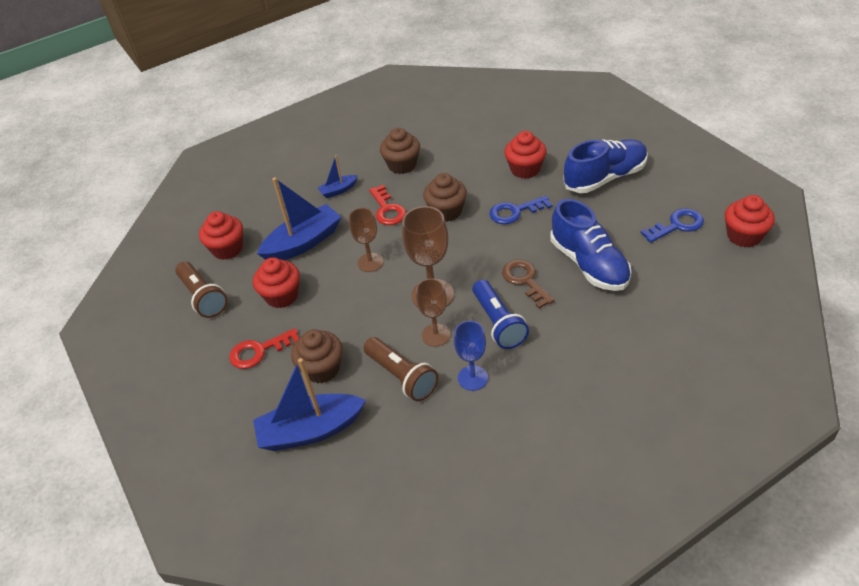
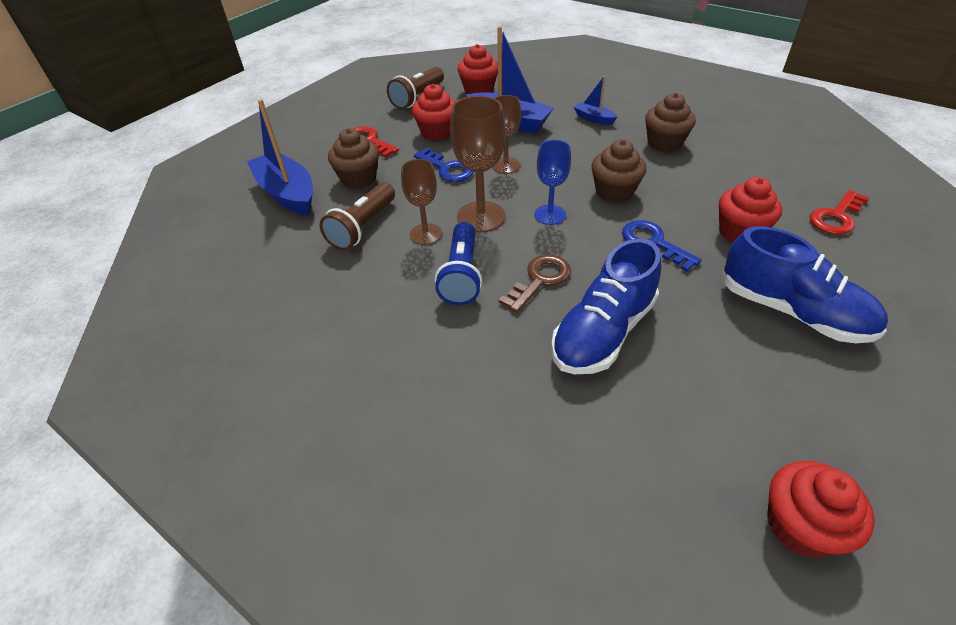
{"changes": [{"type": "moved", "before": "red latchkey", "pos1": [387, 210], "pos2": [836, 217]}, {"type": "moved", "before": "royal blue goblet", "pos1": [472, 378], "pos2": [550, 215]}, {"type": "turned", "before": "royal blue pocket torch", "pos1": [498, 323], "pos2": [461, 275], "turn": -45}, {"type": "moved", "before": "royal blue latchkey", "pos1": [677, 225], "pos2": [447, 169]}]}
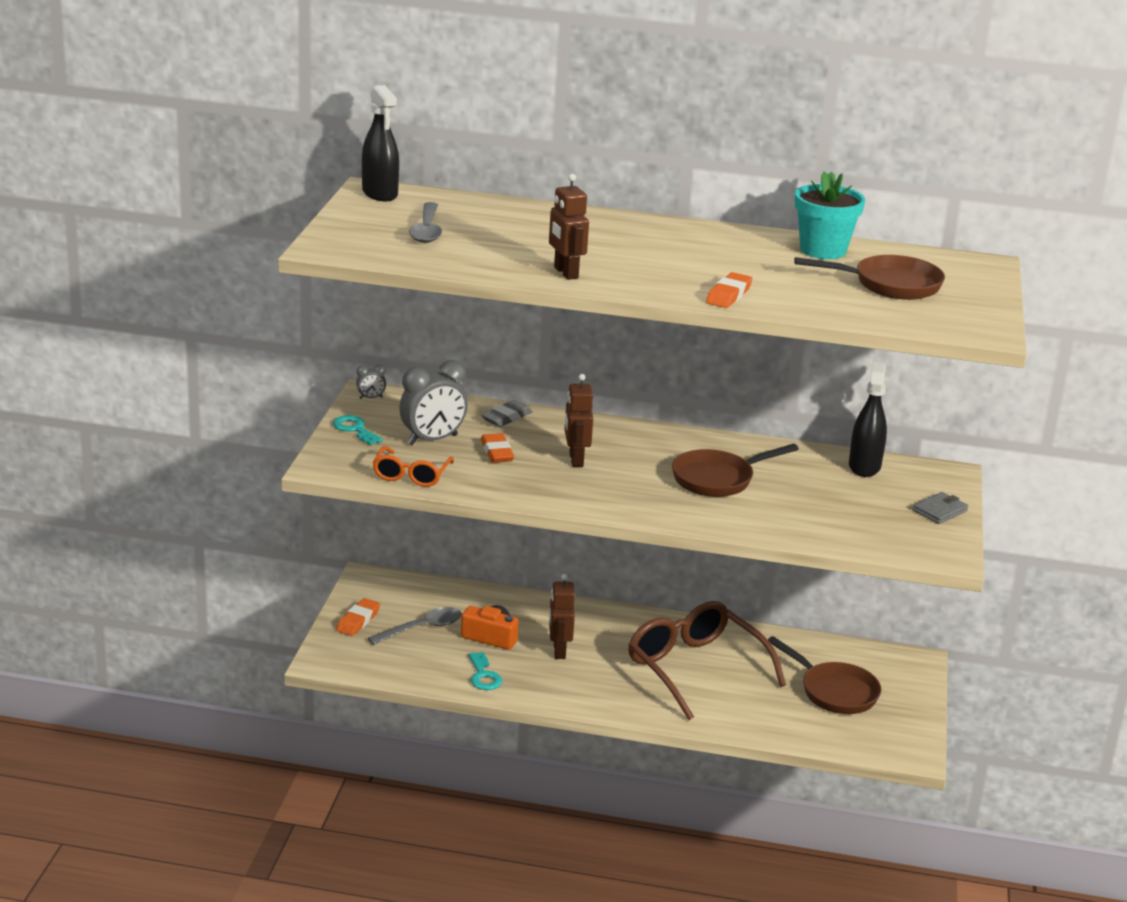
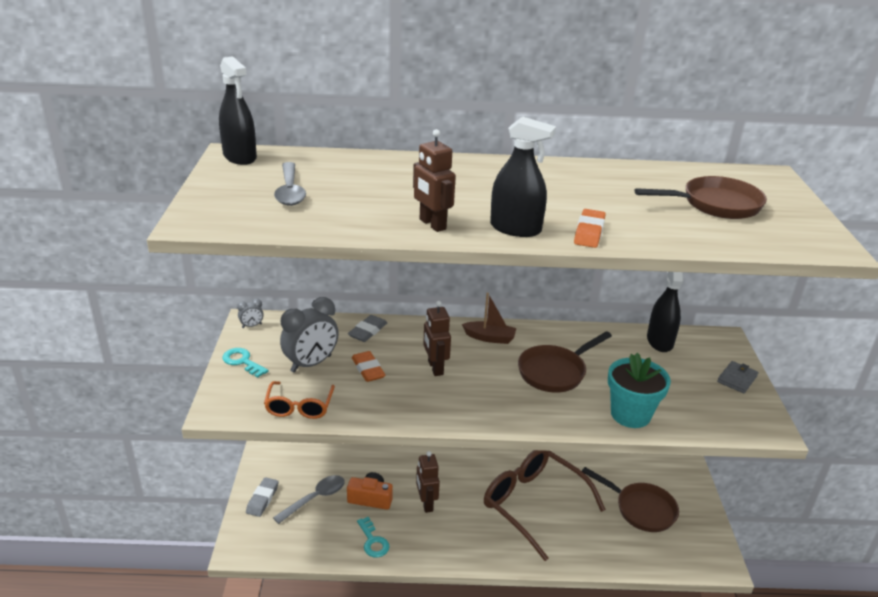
{"changes": [{"type": "recoloured", "before": "orange-coloured gum eraser", "after": "ash-grey gum eraser", "pos1": [358, 621], "pos2": [262, 499]}, {"type": "moved", "before": "turquoise flower pot", "pos1": [823, 250], "pos2": [630, 414]}, {"type": "added", "after": "brown boat", "pos2": [490, 338]}, {"type": "added", "after": "ebony sprayer", "pos2": [515, 228]}]}
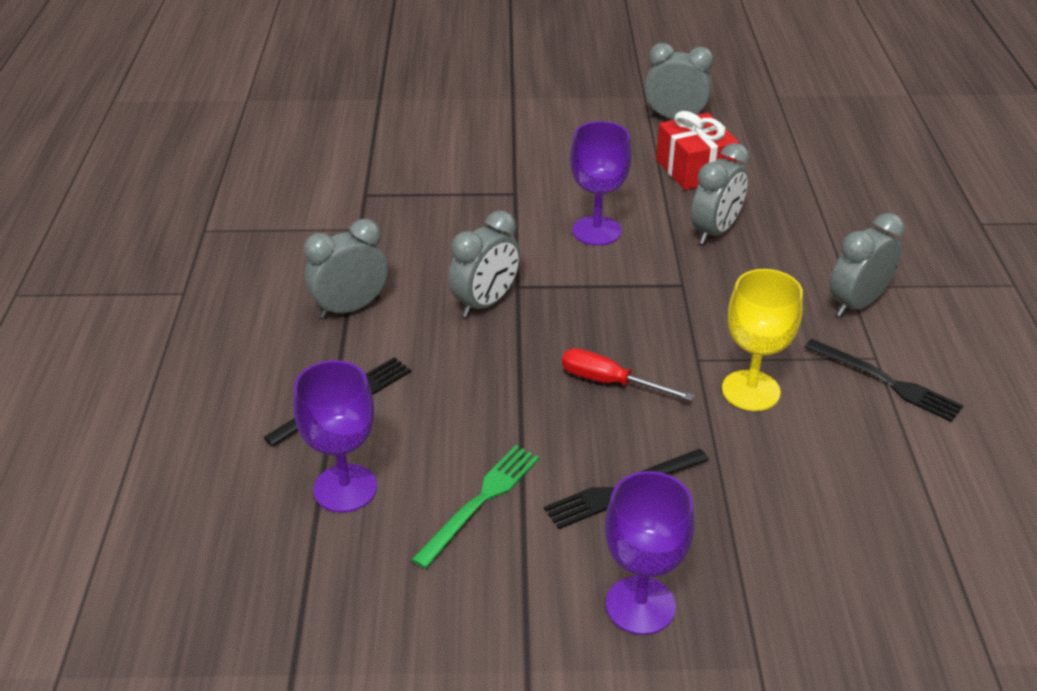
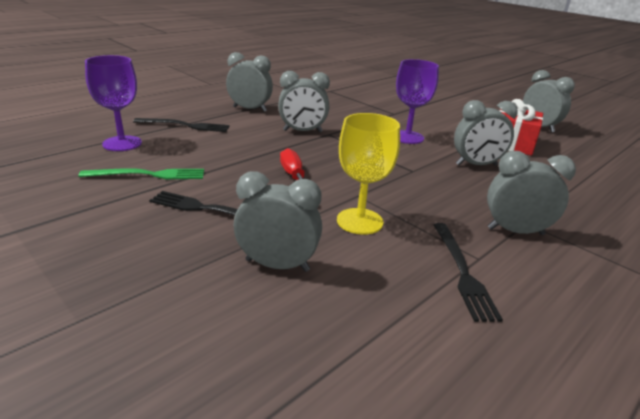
{"changes": [{"type": "removed", "before": "royal purple goblet", "pos1": [640, 605]}, {"type": "added", "after": "ash-grey bedside clock", "pos2": [277, 265]}]}
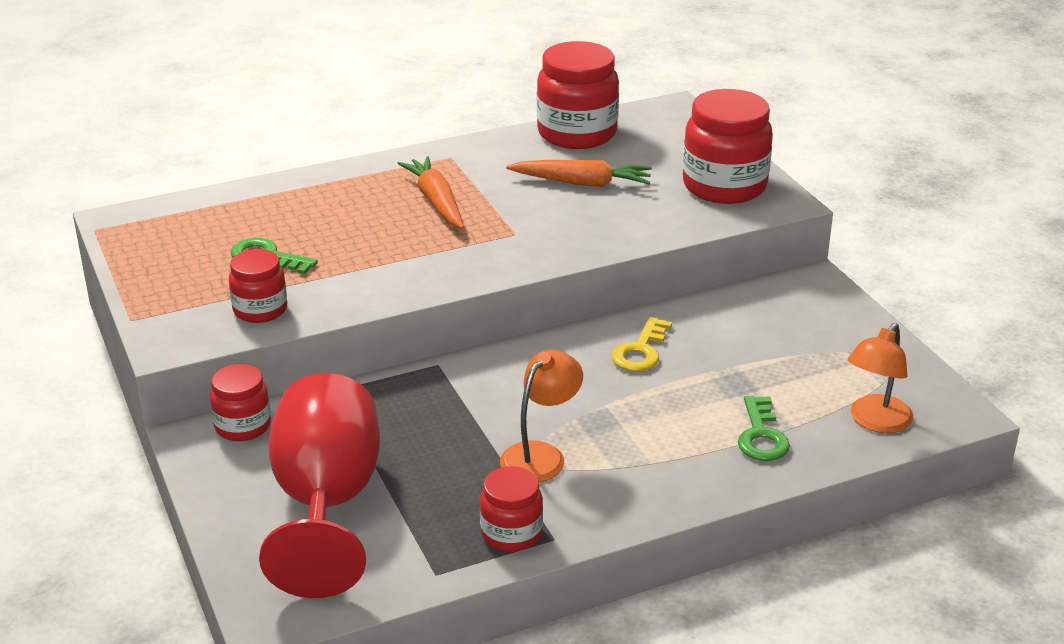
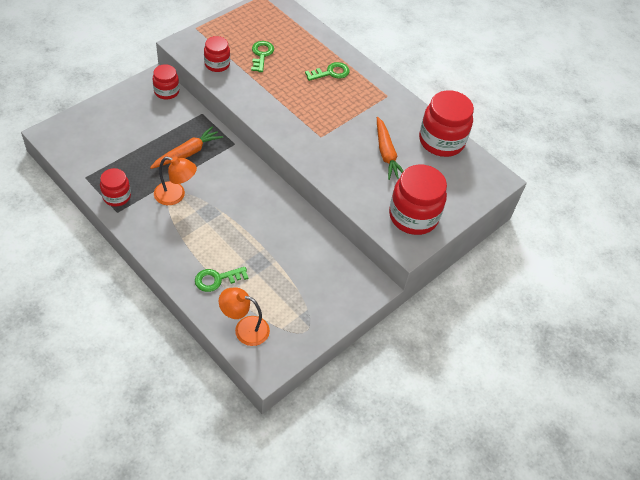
{"changes": [{"type": "removed", "before": "red goblet", "pos1": [326, 503]}, {"type": "moved", "before": "orange-coloured toy carrot", "pos1": [436, 201], "pos2": [187, 153]}, {"type": "removed", "before": "golden latchkey", "pos1": [640, 351]}, {"type": "added", "after": "emerald latchkey", "pos2": [331, 73]}]}
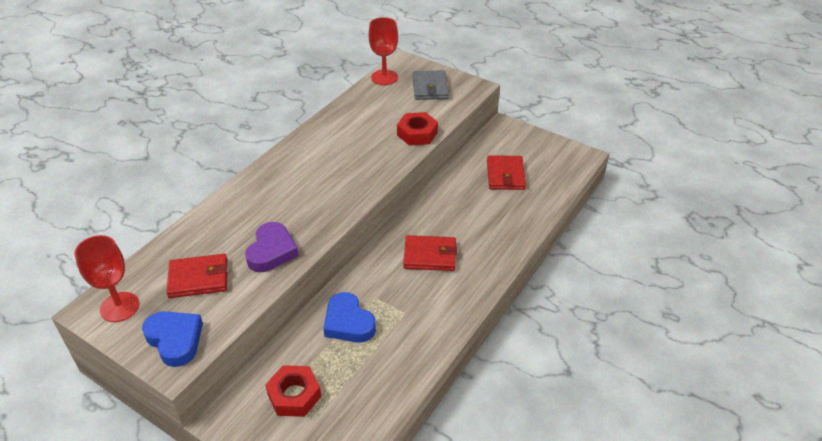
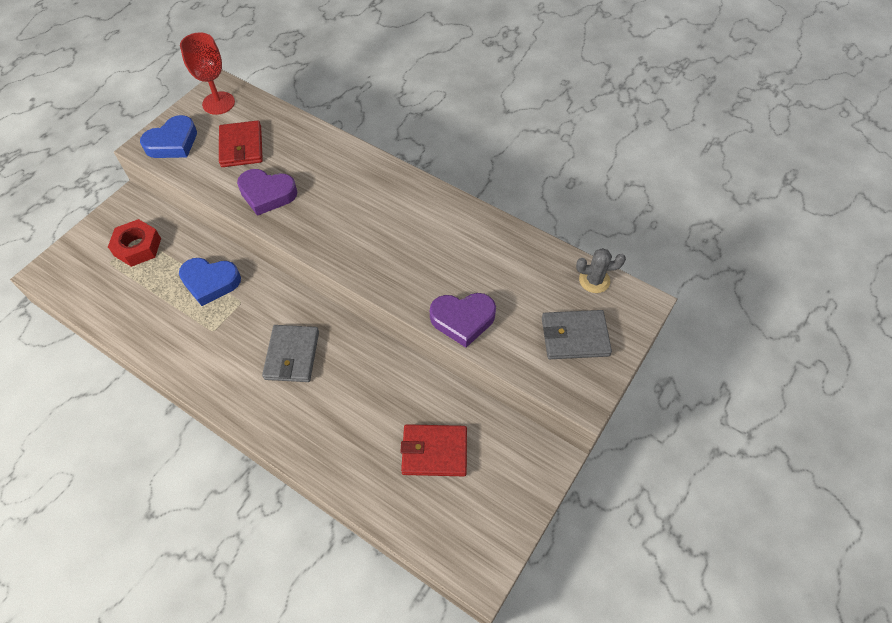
{"changes": [{"type": "turned", "before": "royal blue heart", "pos1": [348, 323], "pos2": [210, 282], "turn": -135}, {"type": "replaced", "before": "red goblet", "after": "ash-grey saguaro cactus", "pos1": [384, 77], "pos2": [594, 280]}, {"type": "replaced", "before": "red hexagon nut", "after": "royal purple heart", "pos1": [417, 134], "pos2": [463, 320]}, {"type": "recoloured", "before": "red card wallet", "after": "ash-grey card wallet", "pos1": [430, 255], "pos2": [292, 355]}]}
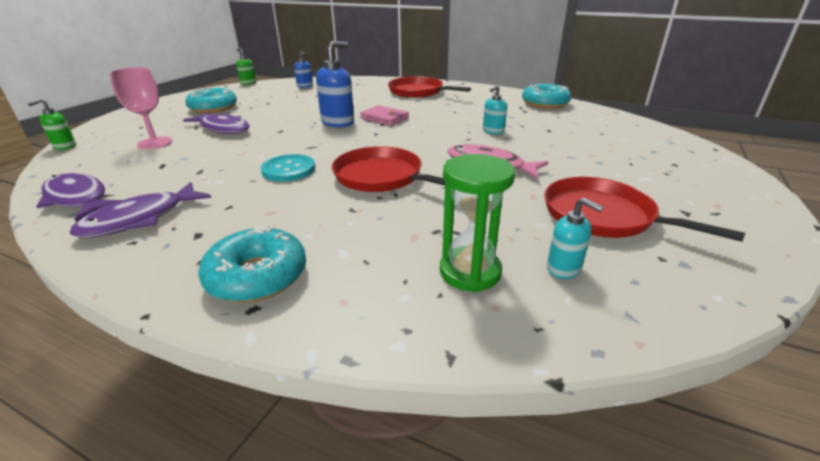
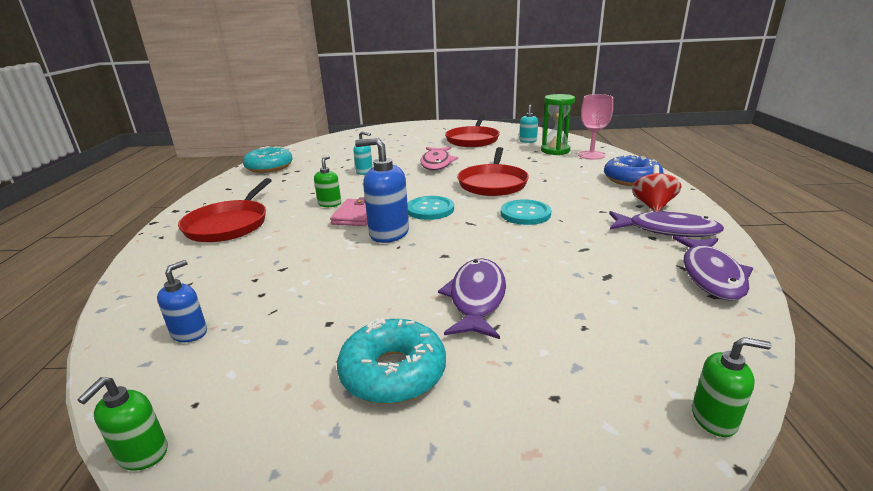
{"changes": [{"type": "moved", "before": "rose-pink goblet", "pos1": [155, 143], "pos2": [591, 155]}, {"type": "recoloured", "before": "turquoise glazed donut", "after": "royal blue glazed donut", "pos1": [257, 276], "pos2": [631, 179]}, {"type": "added", "after": "emerald soap pump", "pos2": [330, 204]}, {"type": "added", "after": "turquoise shirt button", "pos2": [430, 209]}, {"type": "added", "after": "red toy top", "pos2": [652, 206]}]}
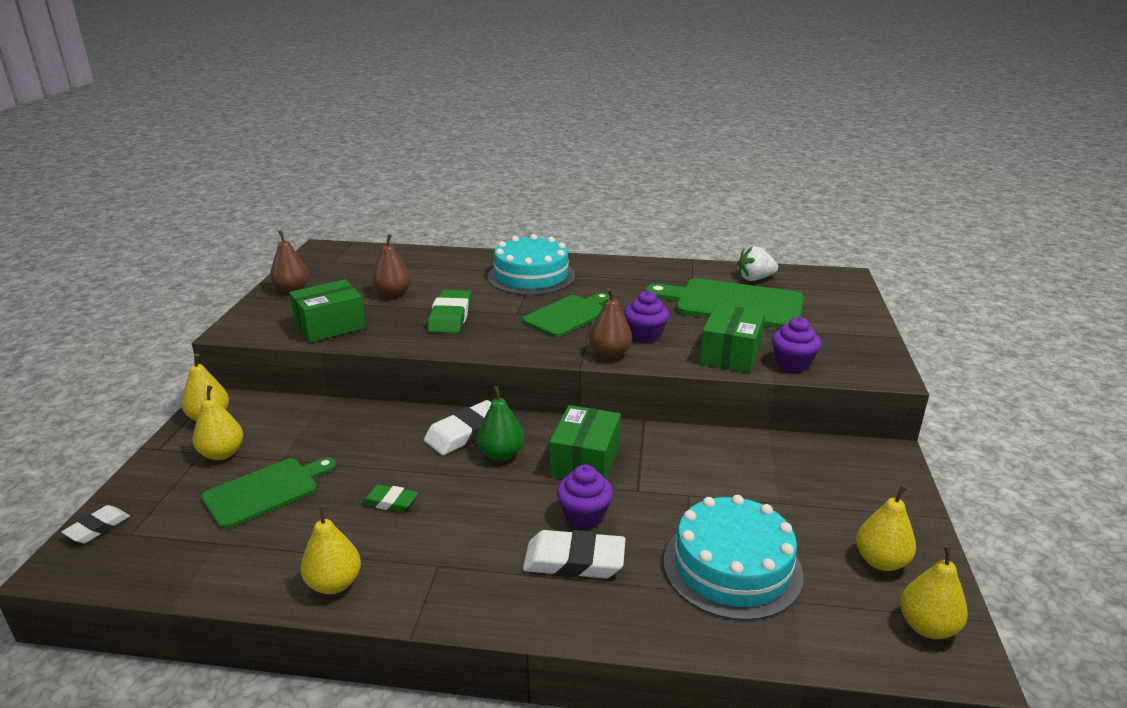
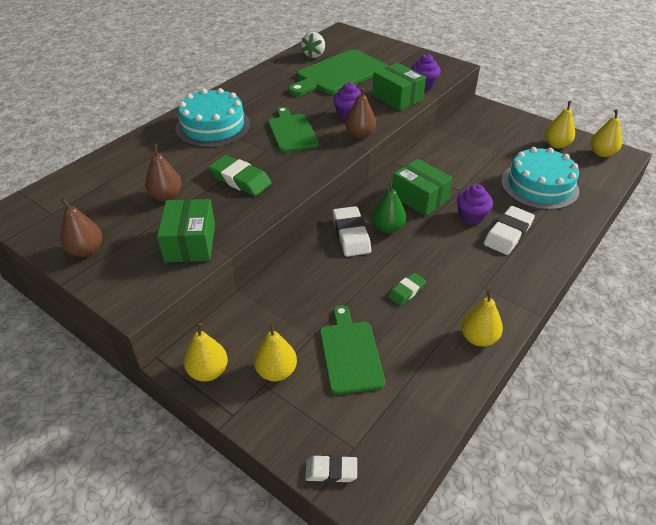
{"changes": [{"type": "turned", "before": "pure white gum eraser", "pos1": [97, 528], "pos2": [331, 471], "turn": -60}]}
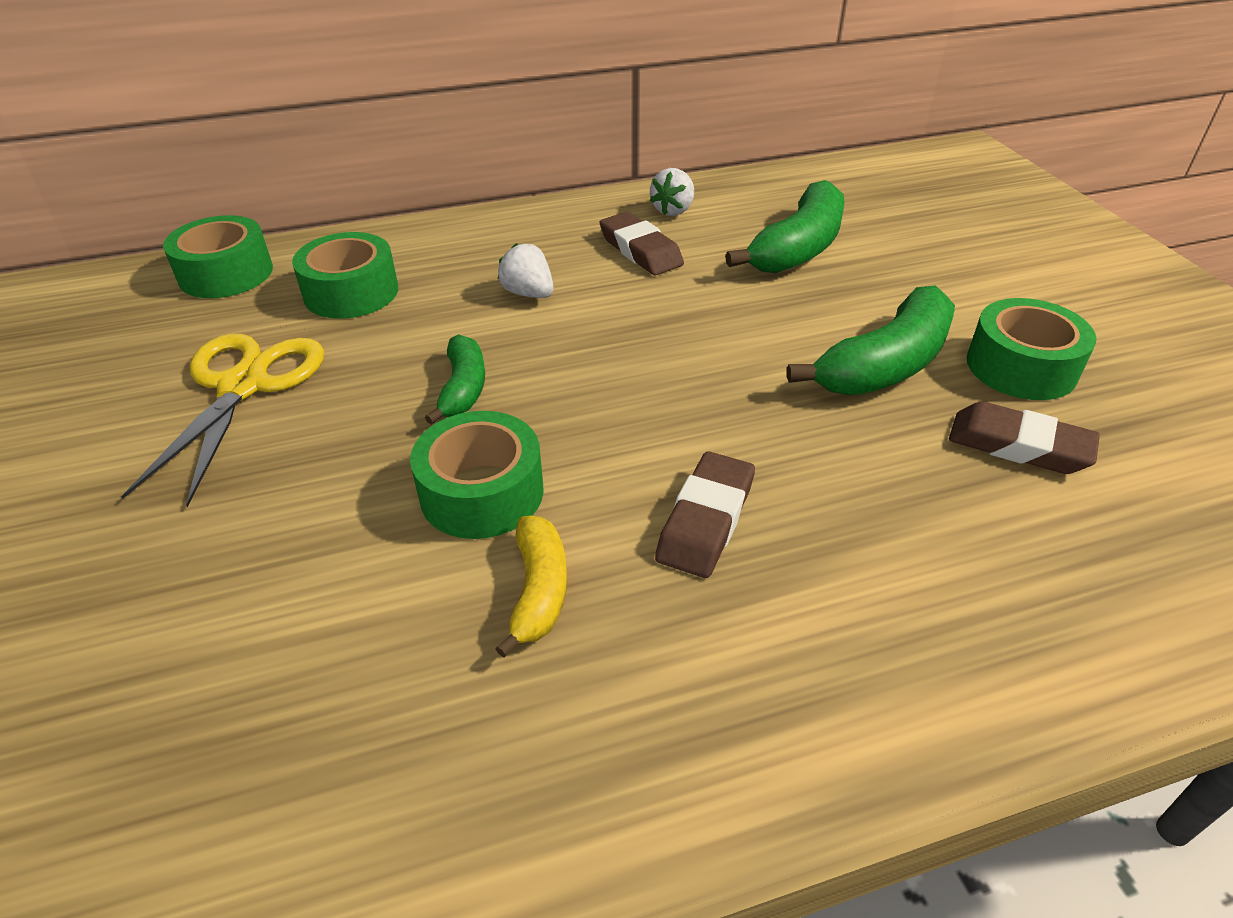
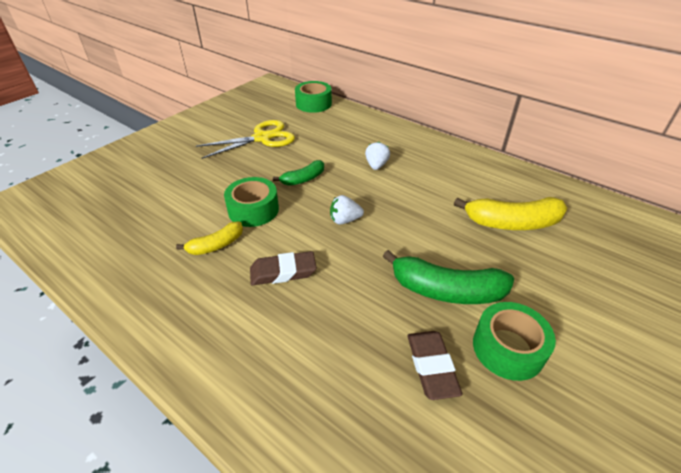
{"changes": [{"type": "removed", "before": "emerald roll of tape", "pos1": [351, 292]}, {"type": "removed", "before": "brown gum eraser", "pos1": [640, 250]}, {"type": "moved", "before": "pure white strawberry", "pos1": [673, 210], "pos2": [345, 220]}, {"type": "recoloured", "before": "emerald banana", "after": "golden banana", "pos1": [797, 248], "pos2": [512, 223]}]}
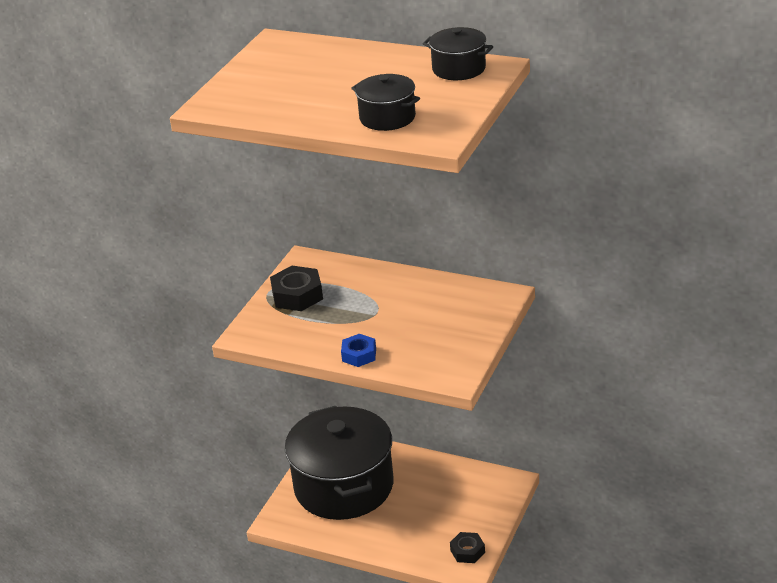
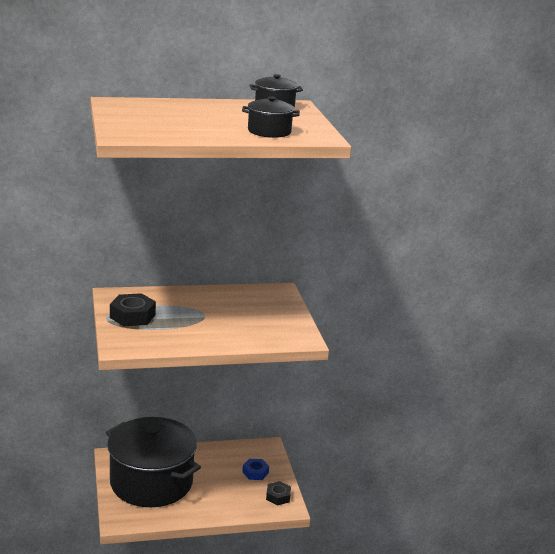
{"changes": [{"type": "moved", "before": "royal blue hexagon nut", "pos1": [359, 355], "pos2": [255, 472]}]}
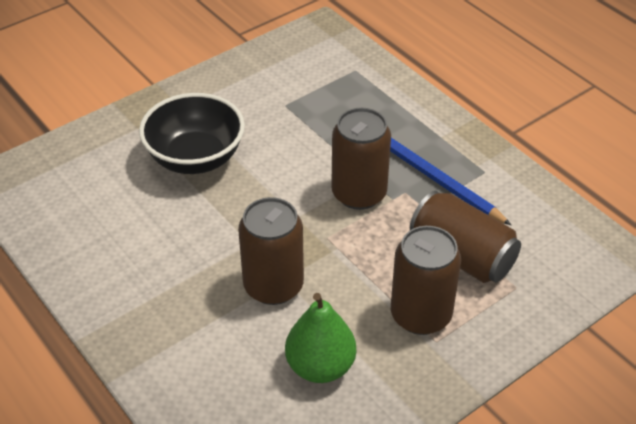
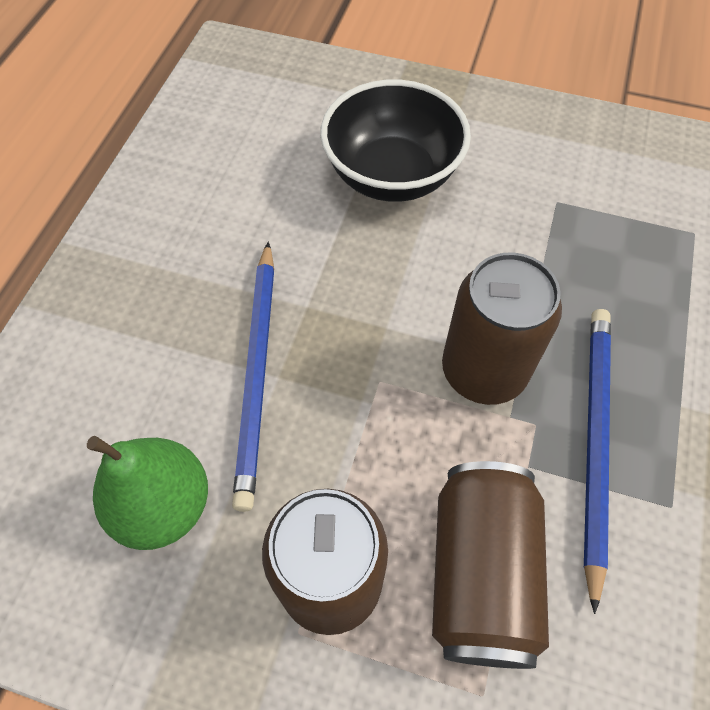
{"changes": [{"type": "replaced", "before": "brown tin", "after": "royal blue wooden pencil", "pos1": [273, 286], "pos2": [257, 372]}]}
